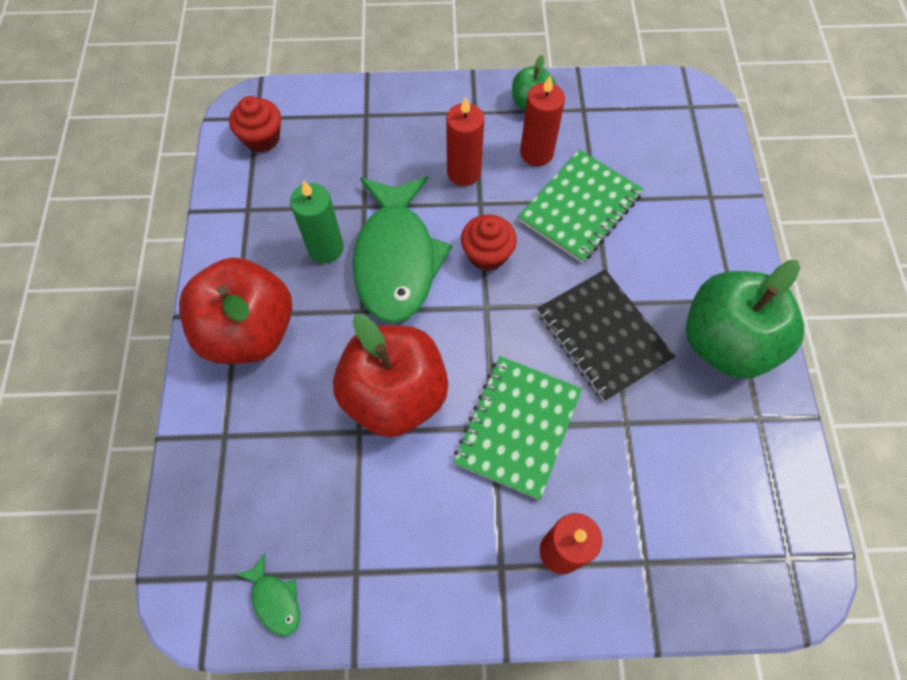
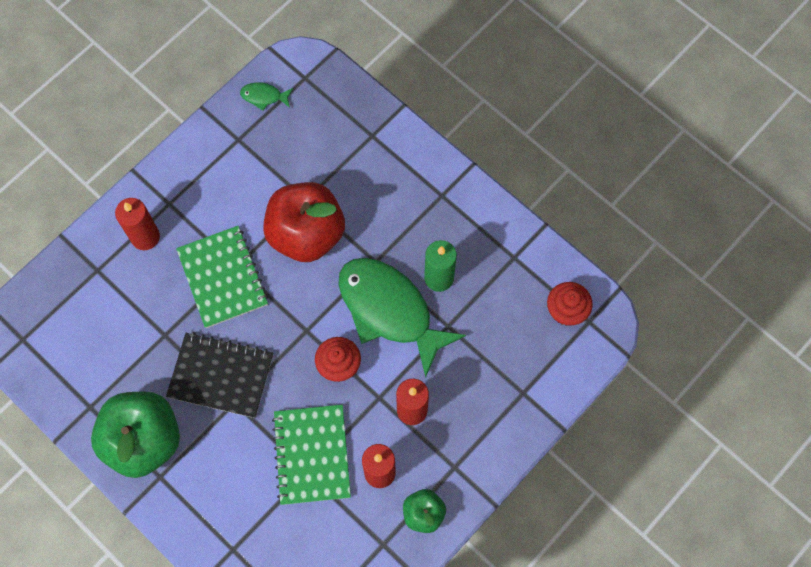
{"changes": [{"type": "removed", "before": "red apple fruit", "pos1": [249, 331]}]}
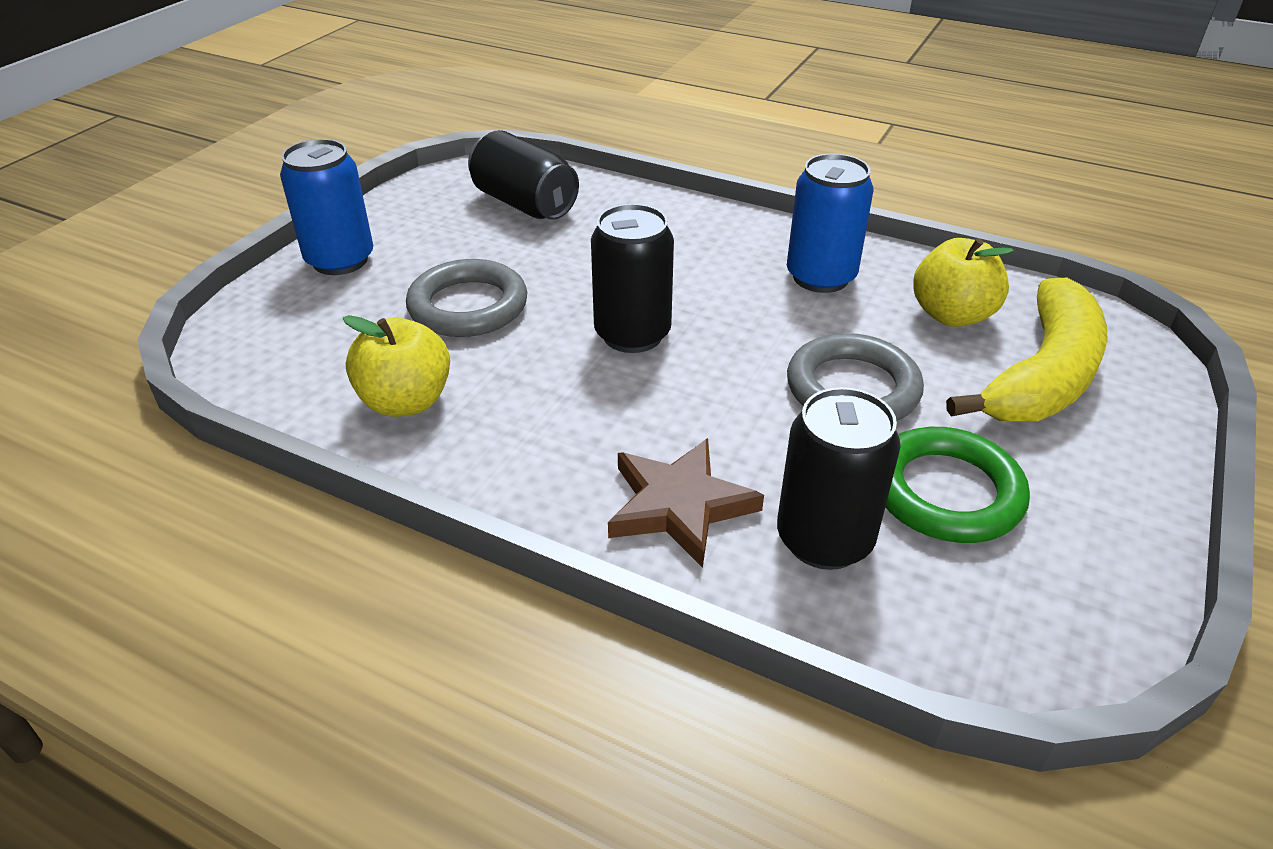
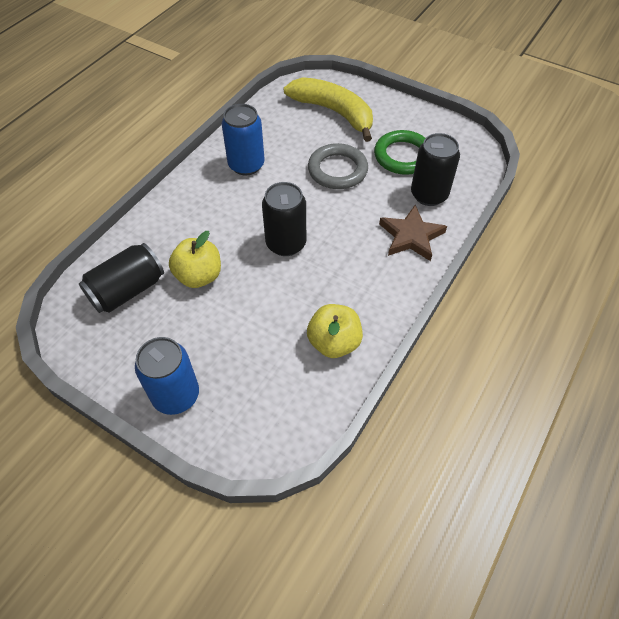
{"changes": [{"type": "removed", "before": "ash-grey torus", "pos1": [468, 306]}, {"type": "moved", "before": "golden apple fruit", "pos1": [951, 315], "pos2": [199, 276]}]}
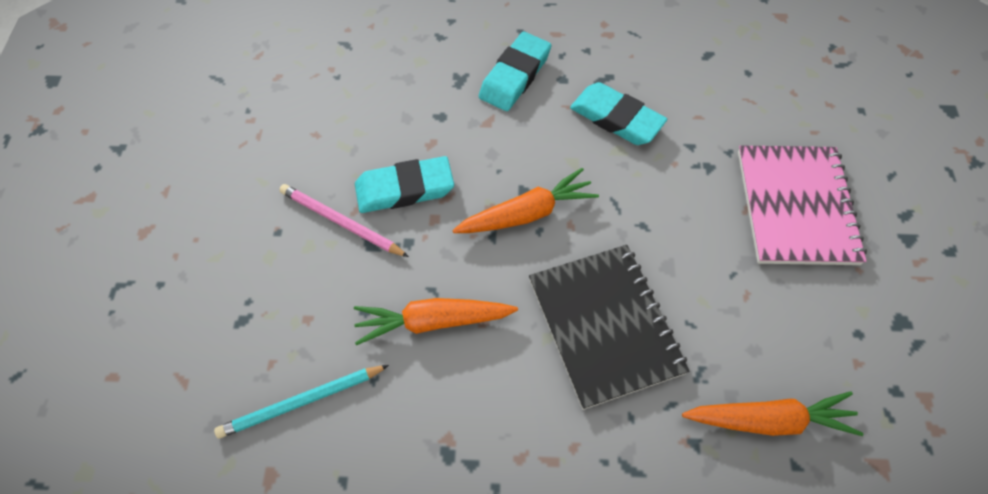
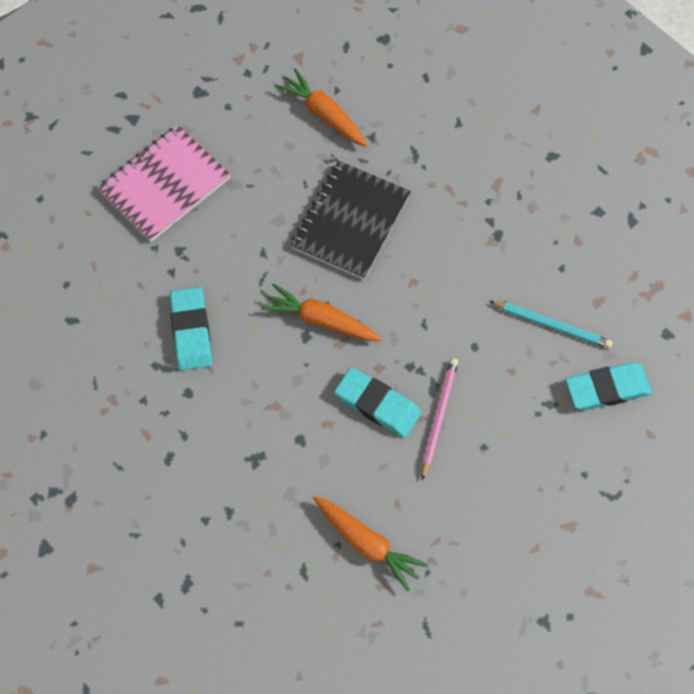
{"changes": [{"type": "turned", "before": "rose-pink wooden pencil", "pos1": [341, 222], "pos2": [438, 417], "turn": -150}, {"type": "moved", "before": "orange-coloured toy carrot", "pos1": [433, 322], "pos2": [367, 544]}, {"type": "moved", "before": "turquoise gum eraser", "pos1": [515, 76], "pos2": [607, 389]}]}
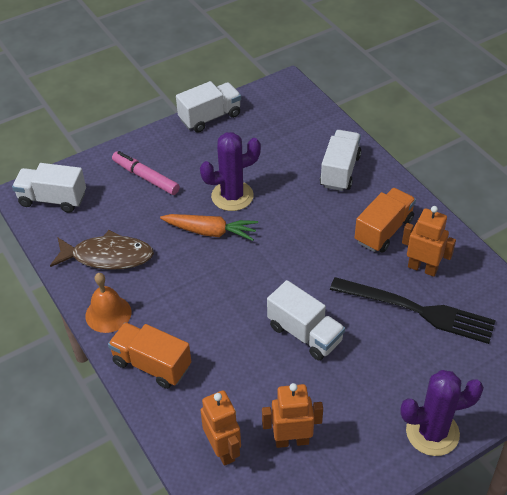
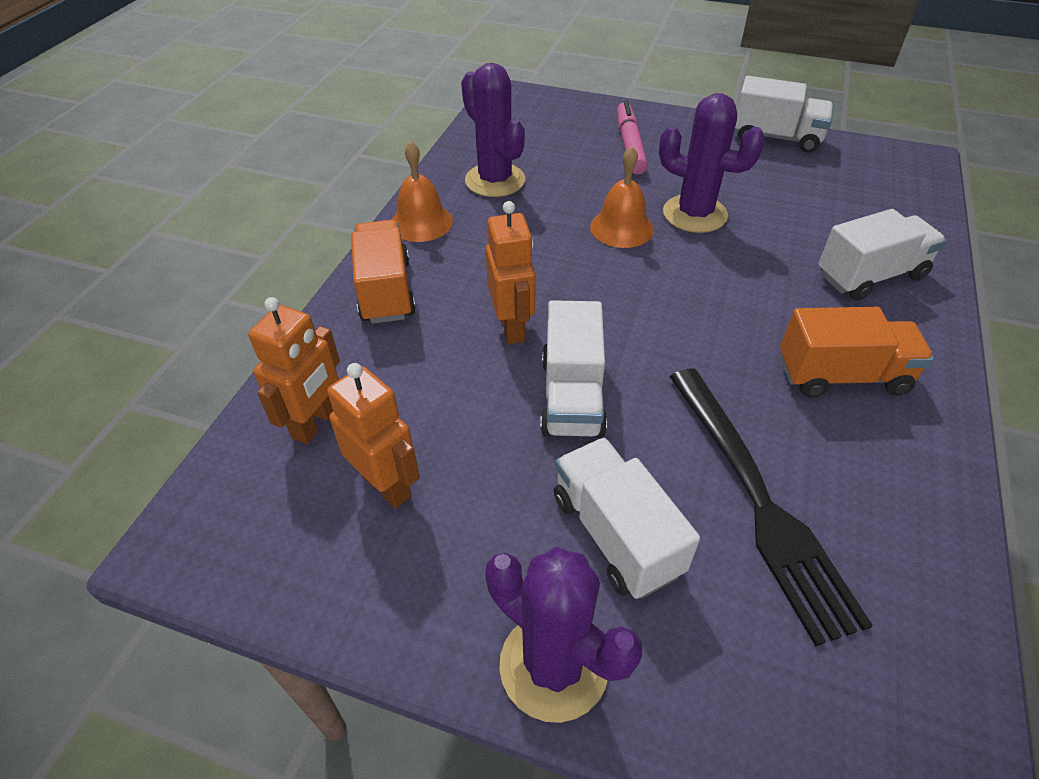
{"changes": [{"type": "moved", "before": "pure white toy truck", "pos1": [52, 199], "pos2": [615, 534]}, {"type": "replaced", "before": "brown fish", "after": "royal purple saguaro cactus", "pos1": [108, 256], "pos2": [495, 180]}, {"type": "replaced", "before": "orange-coloured toy carrot", "after": "orange-coloured school bell", "pos1": [210, 232], "pos2": [621, 228]}, {"type": "moved", "before": "orange-coloured toy robot", "pos1": [422, 268], "pos2": [512, 327]}]}
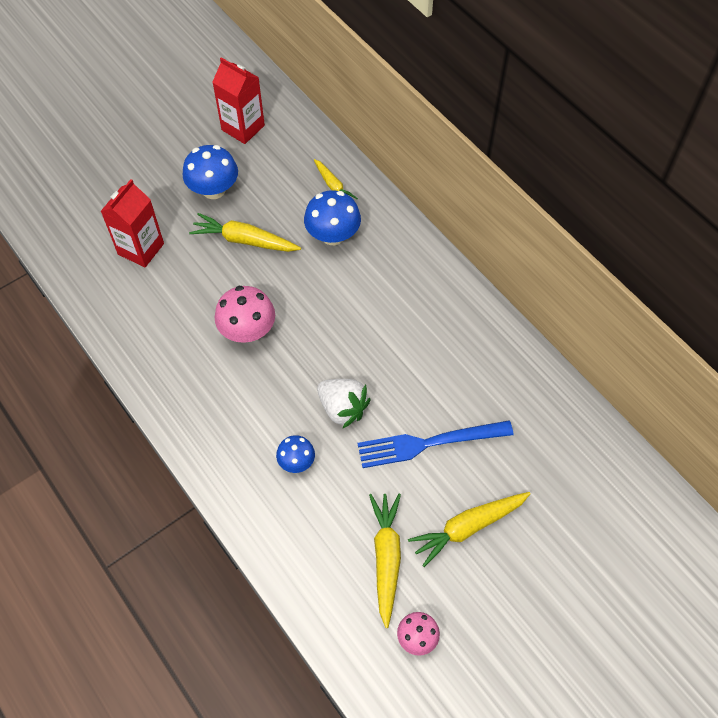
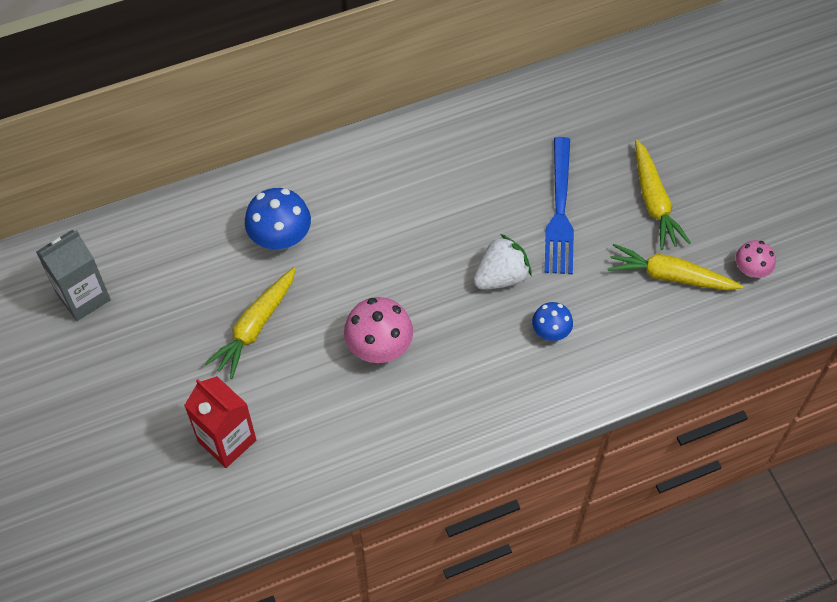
{"changes": [{"type": "removed", "before": "royal blue mushroom", "pos1": [214, 190]}, {"type": "recoloured", "before": "red juice carton", "after": "ash-grey juice carton", "pos1": [243, 128], "pos2": [83, 297]}, {"type": "removed", "before": "golden toy carrot", "pos1": [333, 186]}]}
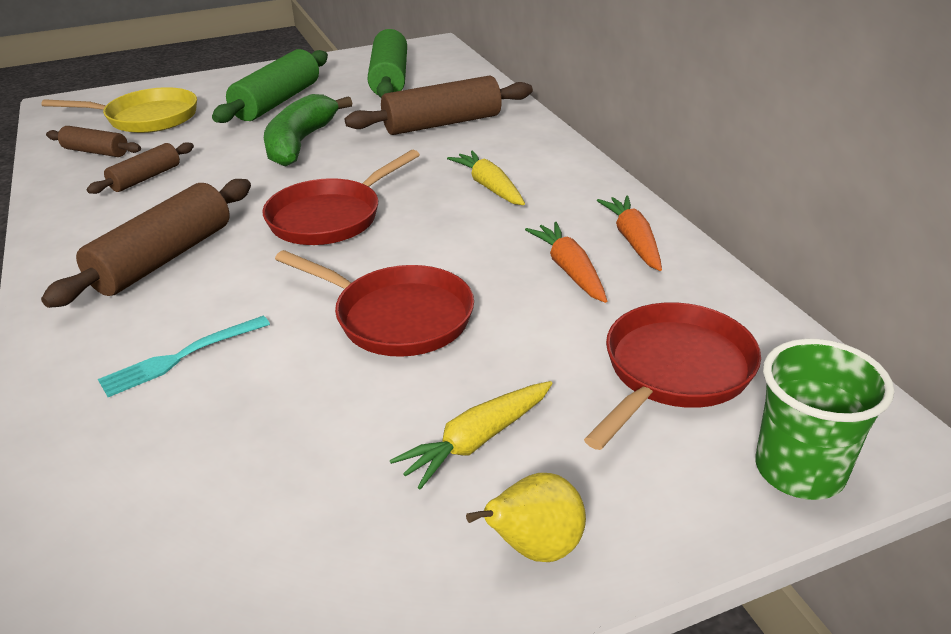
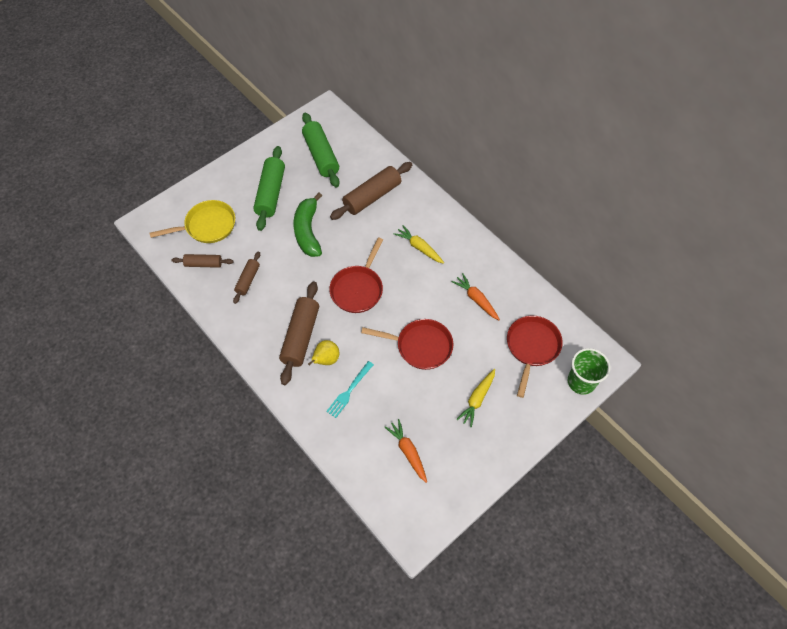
{"changes": [{"type": "moved", "before": "golden toy pear", "pos1": [535, 548], "pos2": [326, 360]}, {"type": "moved", "before": "orange-coloured toy carrot", "pos1": [633, 240], "pos2": [408, 452]}]}
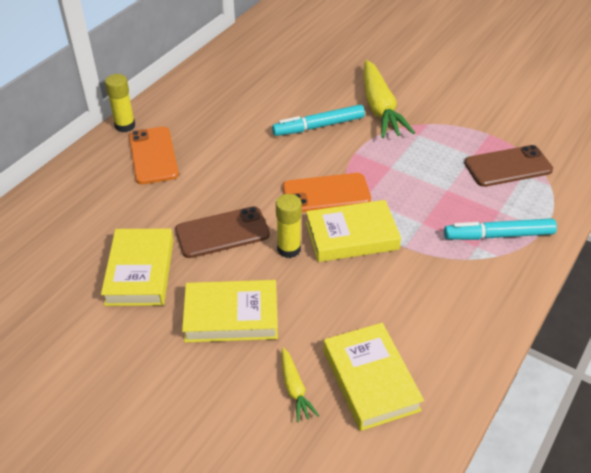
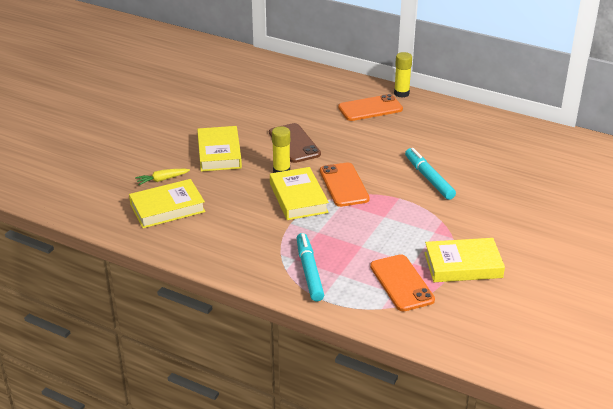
{"changes": [{"type": "moved", "before": "golden book", "pos1": [140, 272], "pos2": [463, 265]}, {"type": "removed", "before": "golden toy carrot", "pos1": [380, 108]}, {"type": "recoloured", "before": "brown phone", "after": "orange-coloured phone", "pos1": [507, 166], "pos2": [402, 283]}]}
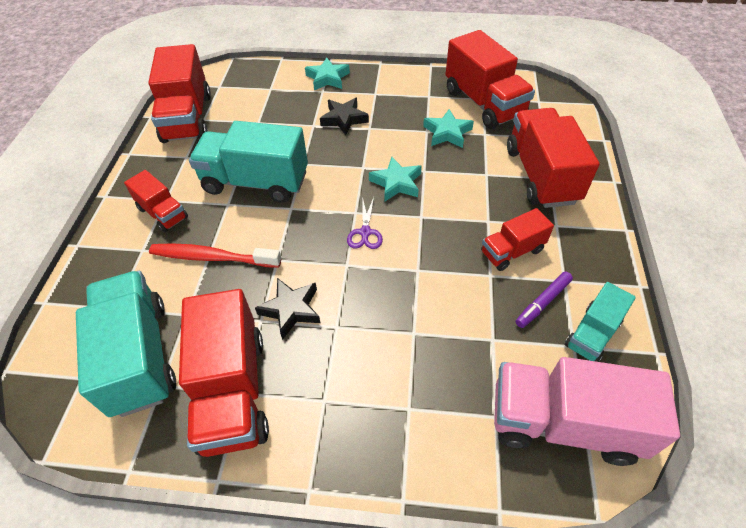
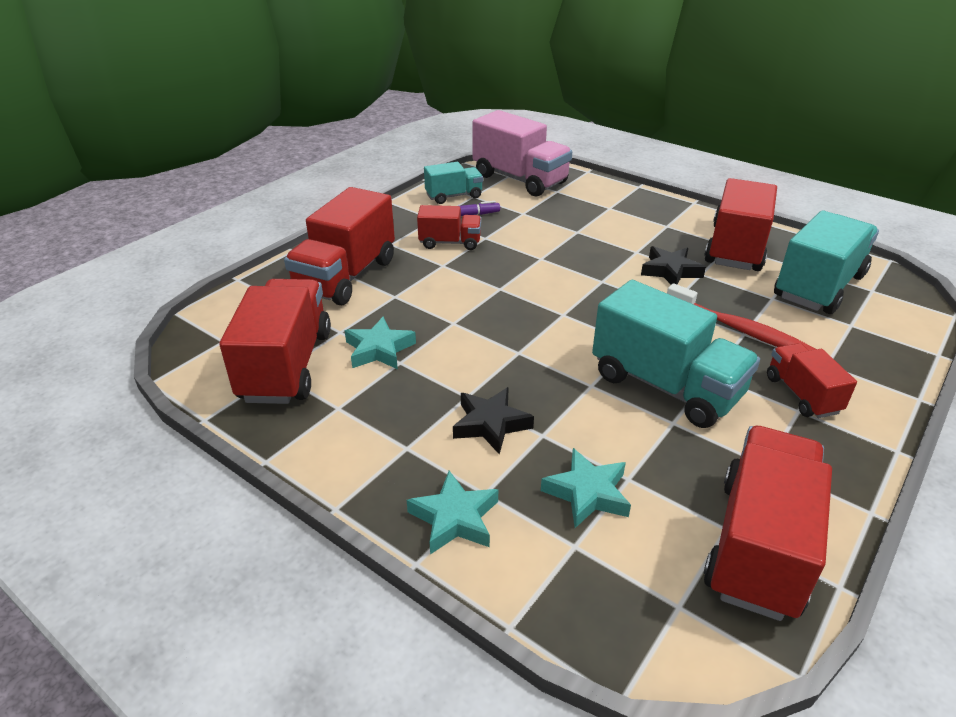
{"changes": [{"type": "turned", "before": "turquoise toy truck", "pos1": [139, 356], "pos2": [818, 286], "turn": -150}, {"type": "removed", "before": "royal purple shears", "pos1": [365, 233]}, {"type": "moved", "before": "turquoise five-pointed star", "pos1": [396, 183], "pos2": [587, 493]}]}
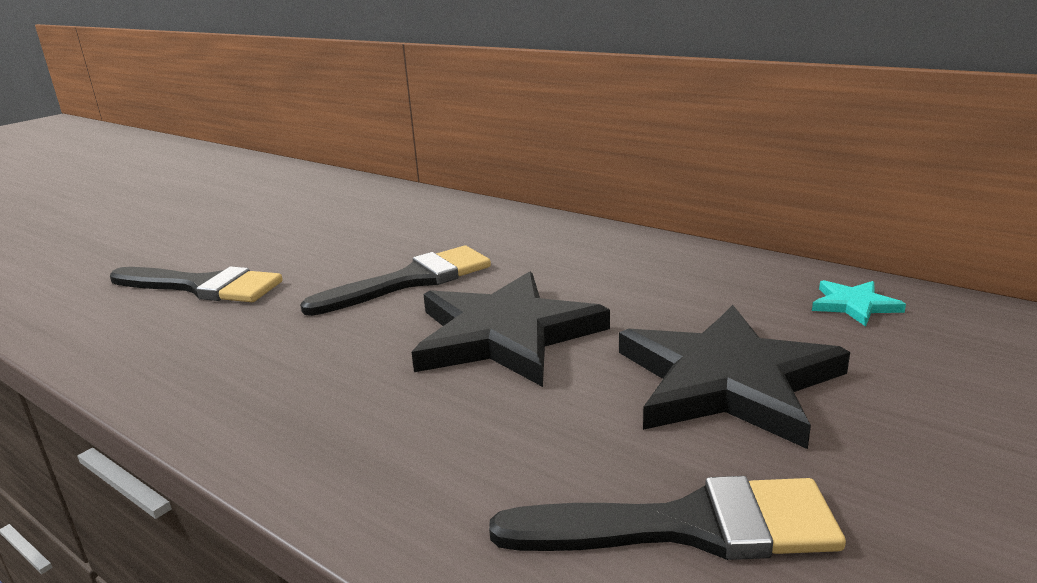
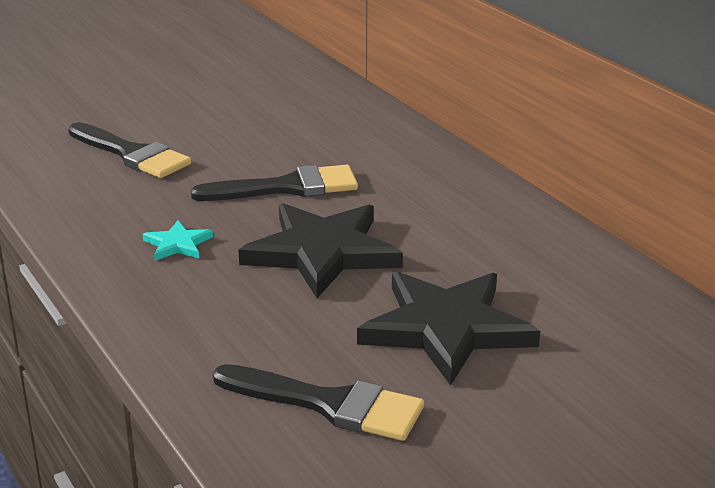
{"changes": [{"type": "moved", "before": "turquoise five-pointed star", "pos1": [854, 305], "pos2": [177, 244]}]}
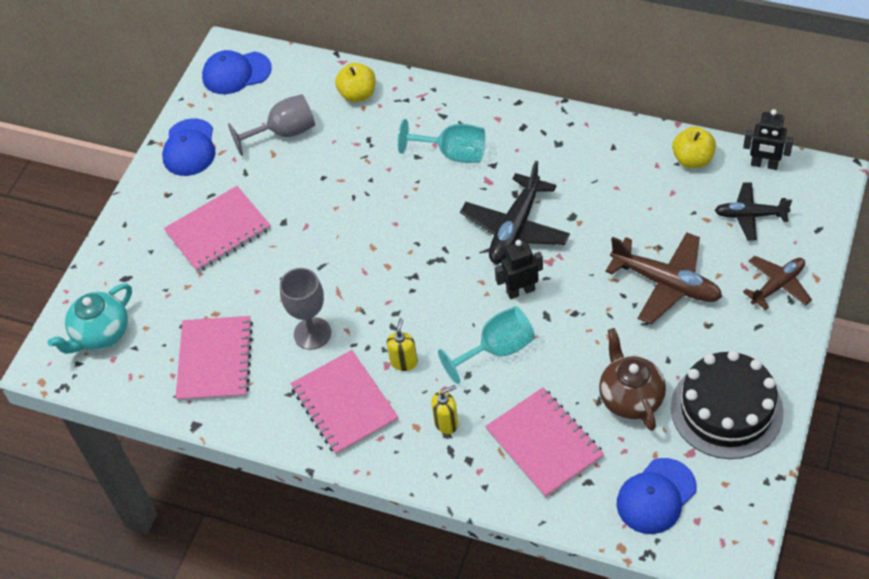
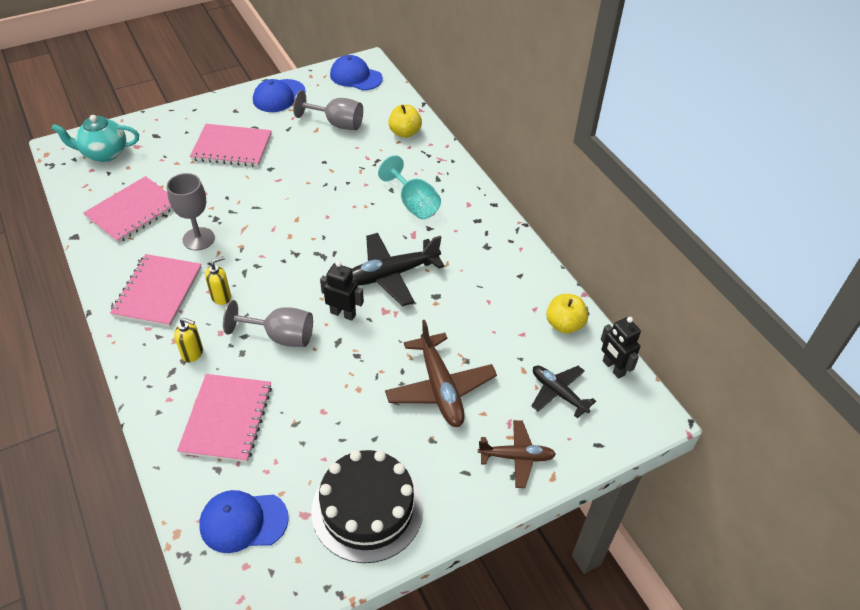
{"changes": [{"type": "recoloured", "before": "turquoise goblet", "after": "ash-grey goblet", "pos1": [497, 350], "pos2": [280, 336]}, {"type": "removed", "before": "brown china teapot", "pos1": [630, 398]}]}
